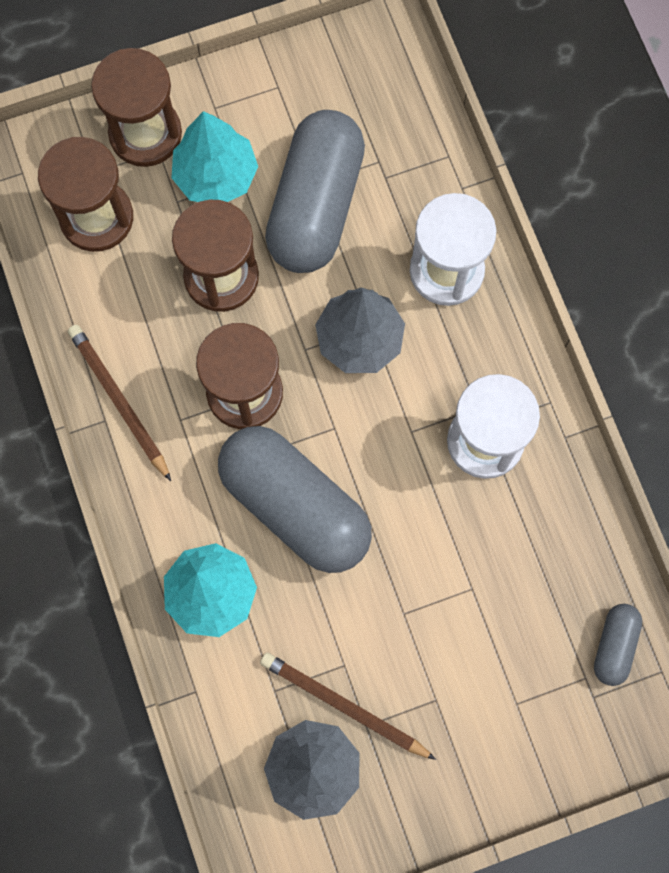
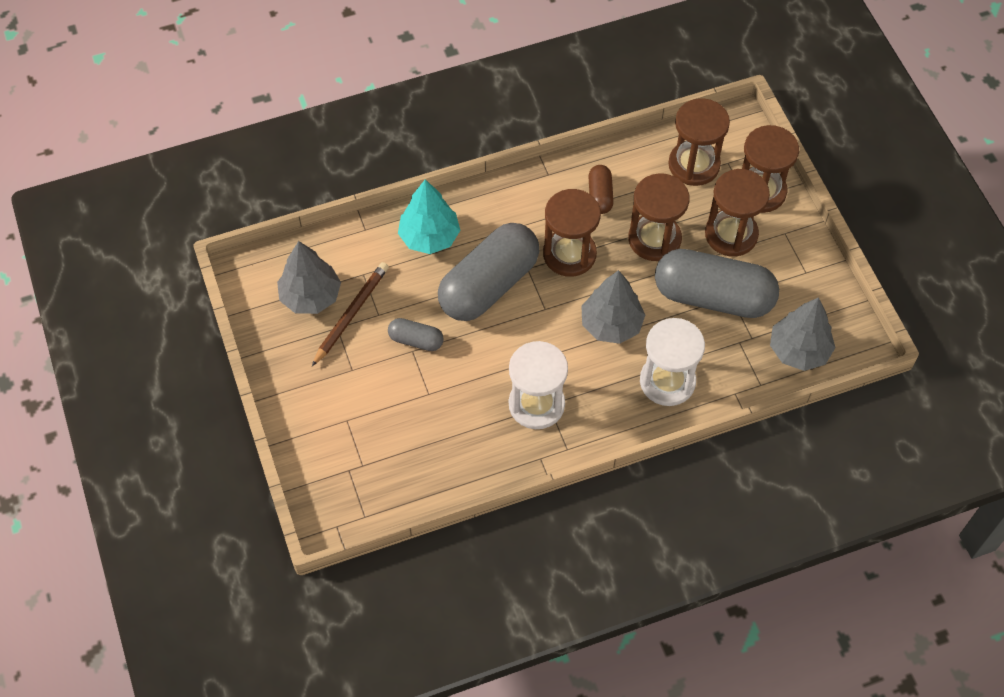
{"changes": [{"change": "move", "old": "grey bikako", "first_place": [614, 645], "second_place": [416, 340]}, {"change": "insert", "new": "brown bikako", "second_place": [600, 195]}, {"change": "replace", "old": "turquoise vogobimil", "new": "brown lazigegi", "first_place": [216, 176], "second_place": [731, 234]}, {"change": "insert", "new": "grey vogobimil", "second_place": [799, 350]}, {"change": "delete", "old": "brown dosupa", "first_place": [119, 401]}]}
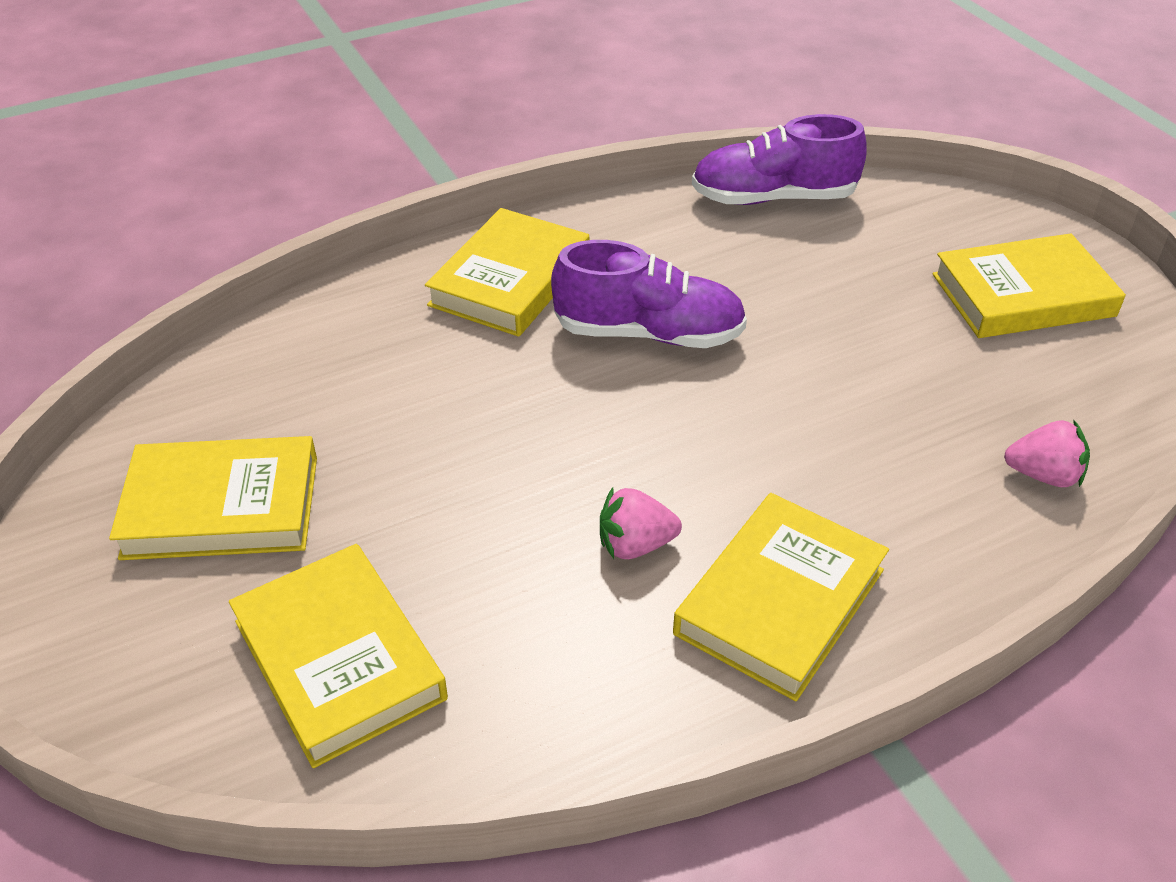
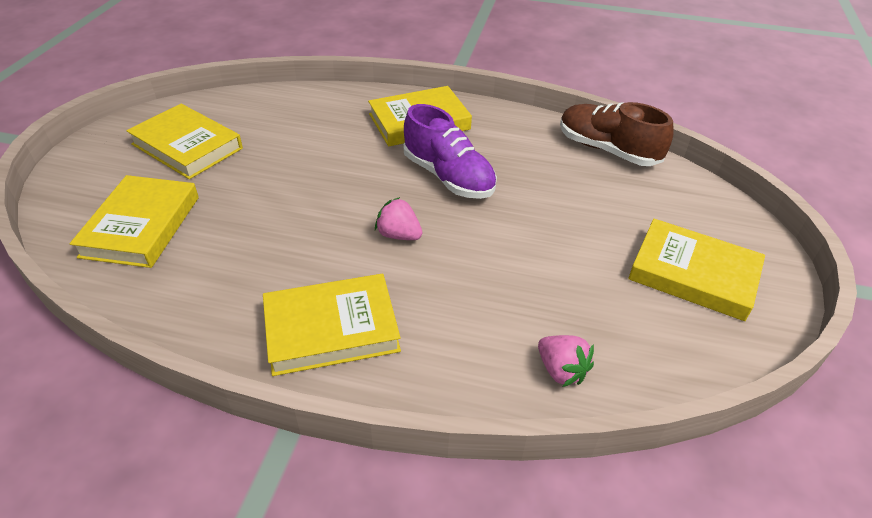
{"changes": [{"change": "move", "old": "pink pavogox", "first_place": [635, 545], "second_place": [399, 235]}, {"change": "recolor", "old": "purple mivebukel", "new": "brown mivebukel", "first_place": [773, 198], "second_place": [607, 150]}]}
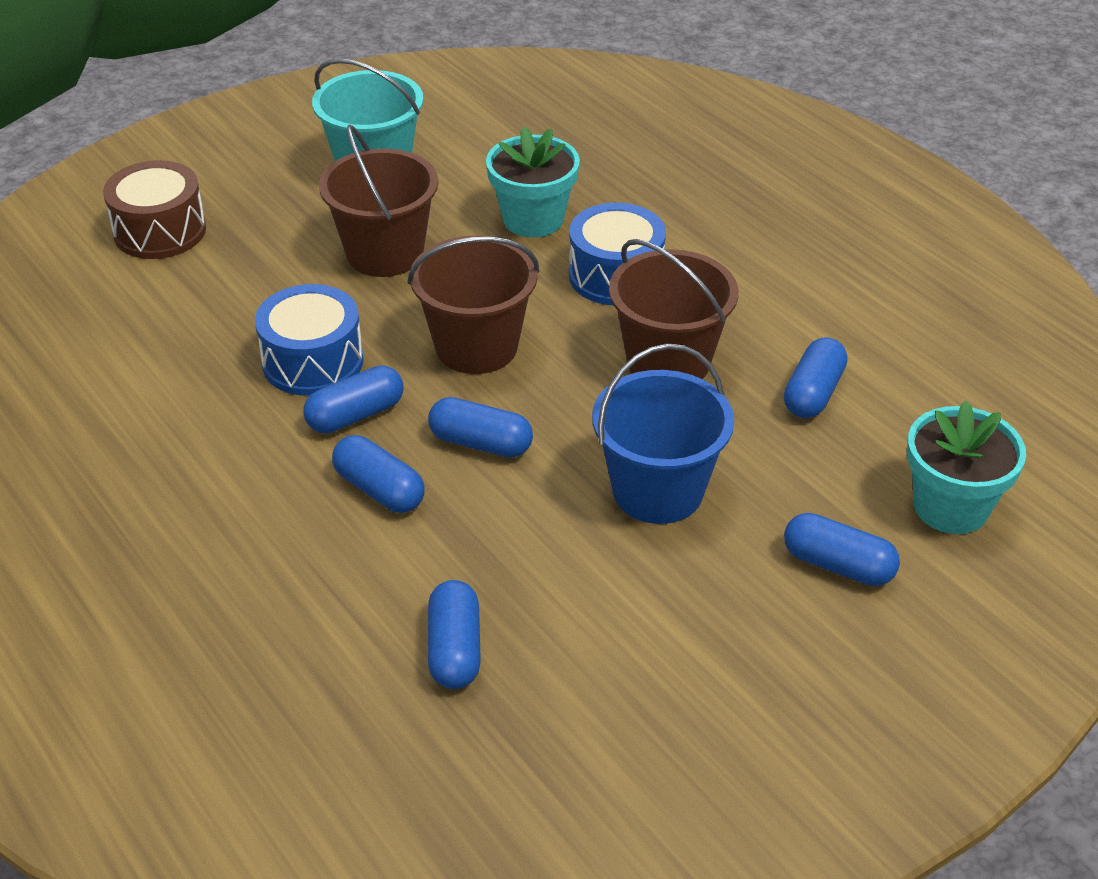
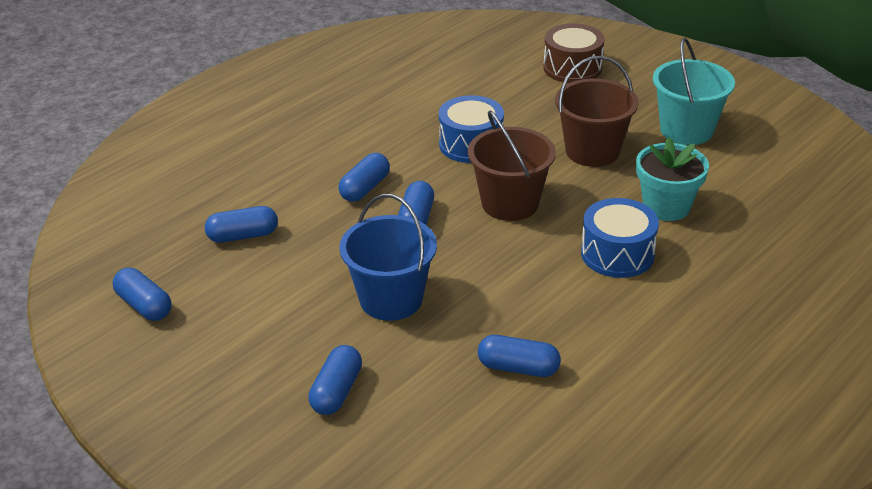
{"changes": [{"change": "move", "old": "blue bikako", "first_place": [355, 415], "second_place": [144, 306]}, {"change": "delete", "old": "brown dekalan", "first_place": [668, 362]}, {"change": "delete", "old": "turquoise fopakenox", "first_place": [950, 507]}]}
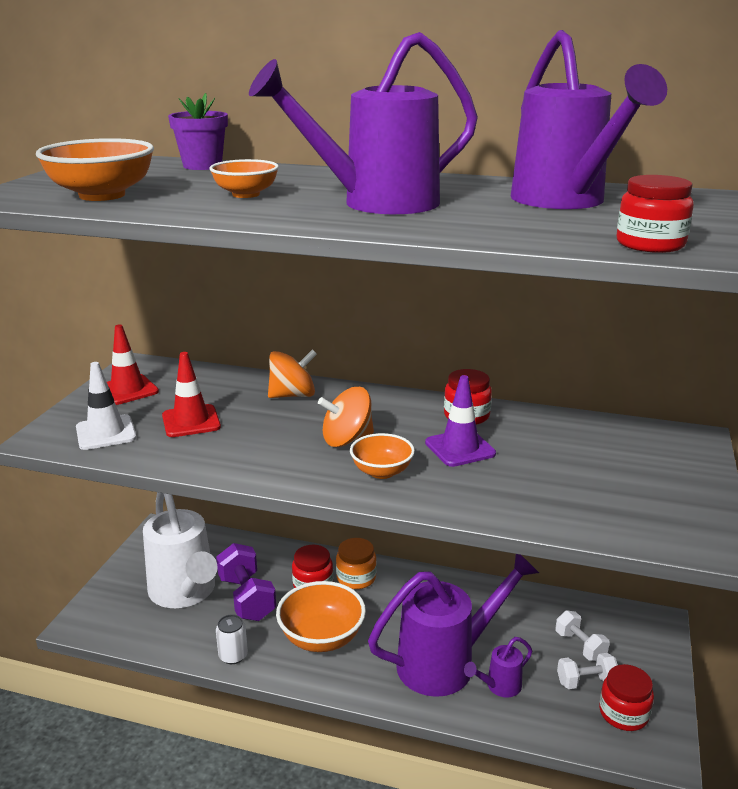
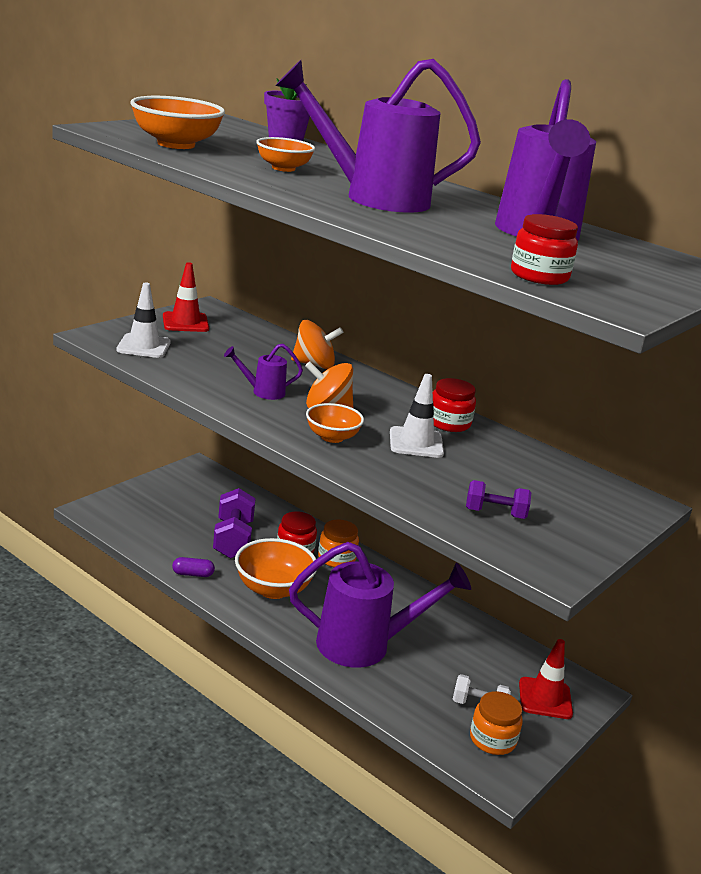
{"changes": [{"change": "replace", "old": "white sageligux", "new": "purple bikako", "first_place": [233, 656], "second_place": [193, 574]}, {"change": "move", "old": "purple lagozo", "first_place": [499, 686], "second_place": [263, 392]}, {"change": "recolor", "old": "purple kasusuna", "new": "white kasusuna", "first_place": [460, 448], "second_place": [416, 443]}, {"change": "insert", "new": "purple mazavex", "second_place": [495, 513]}, {"change": "recolor", "old": "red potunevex", "new": "orange potunevex", "first_place": [623, 713], "second_place": [492, 739]}, {"change": "move", "old": "red kasusuna", "first_place": [191, 421], "second_place": [545, 698]}, {"change": "delete", "old": "white lagozo", "first_place": [185, 593]}, {"change": "delete", "old": "white mazavex", "first_place": [580, 646]}]}
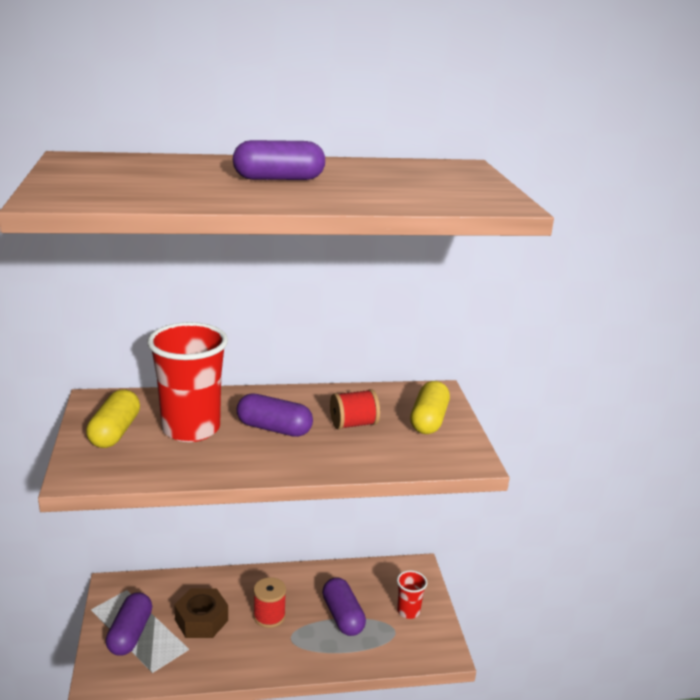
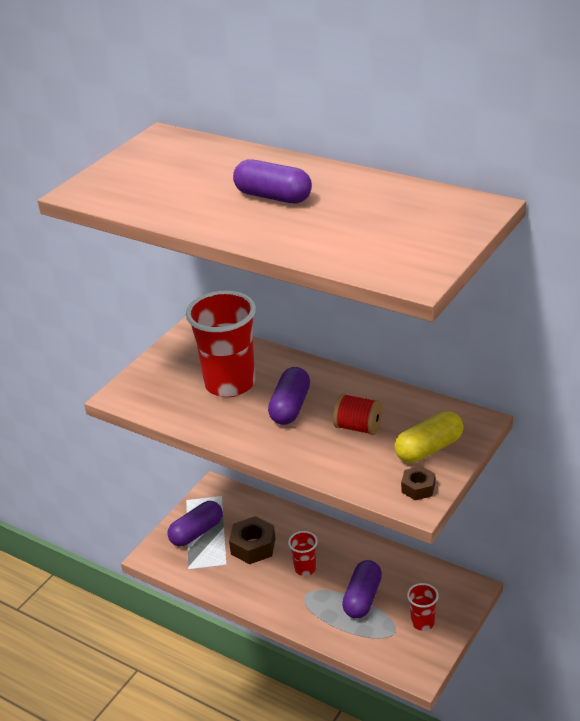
{"changes": [{"change": "rotate", "old": "purple bikako", "first_place": [274, 428], "second_place": [290, 407], "degrees": 45}, {"change": "replace", "old": "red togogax", "new": "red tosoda", "first_place": [269, 616], "second_place": [305, 568]}, {"change": "insert", "new": "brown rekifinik", "second_place": [418, 488]}, {"change": "delete", "old": "yellow bikako", "first_place": [115, 432]}]}
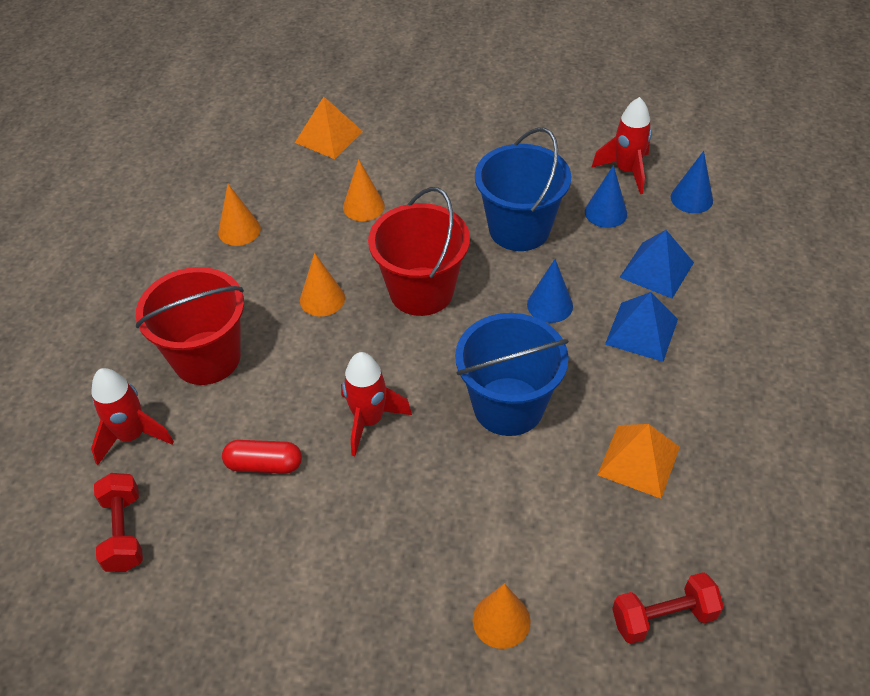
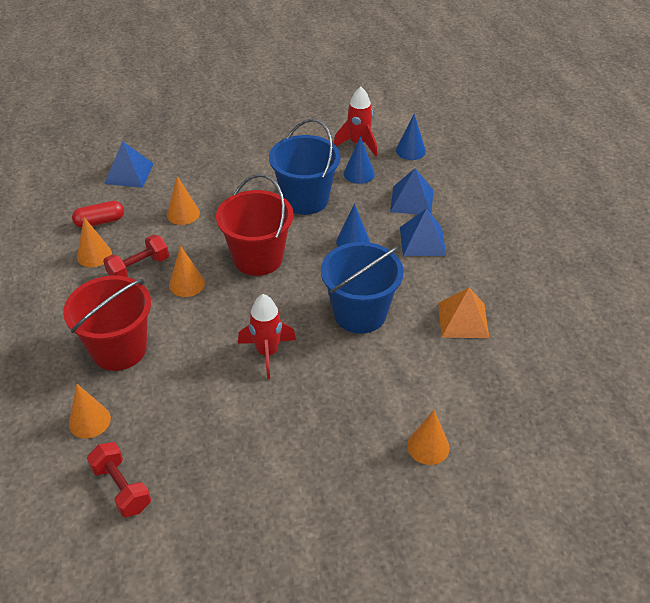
{"changes": [{"change": "replace", "old": "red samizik", "new": "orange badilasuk", "first_place": [132, 436], "second_place": [89, 421]}, {"change": "move", "old": "red bikako", "first_place": [264, 464], "second_place": [100, 221]}, {"change": "move", "old": "red mazavex", "first_place": [663, 617], "second_place": [138, 268]}, {"change": "recolor", "old": "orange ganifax", "new": "blue ganifax", "first_place": [329, 136], "second_place": [129, 173]}]}
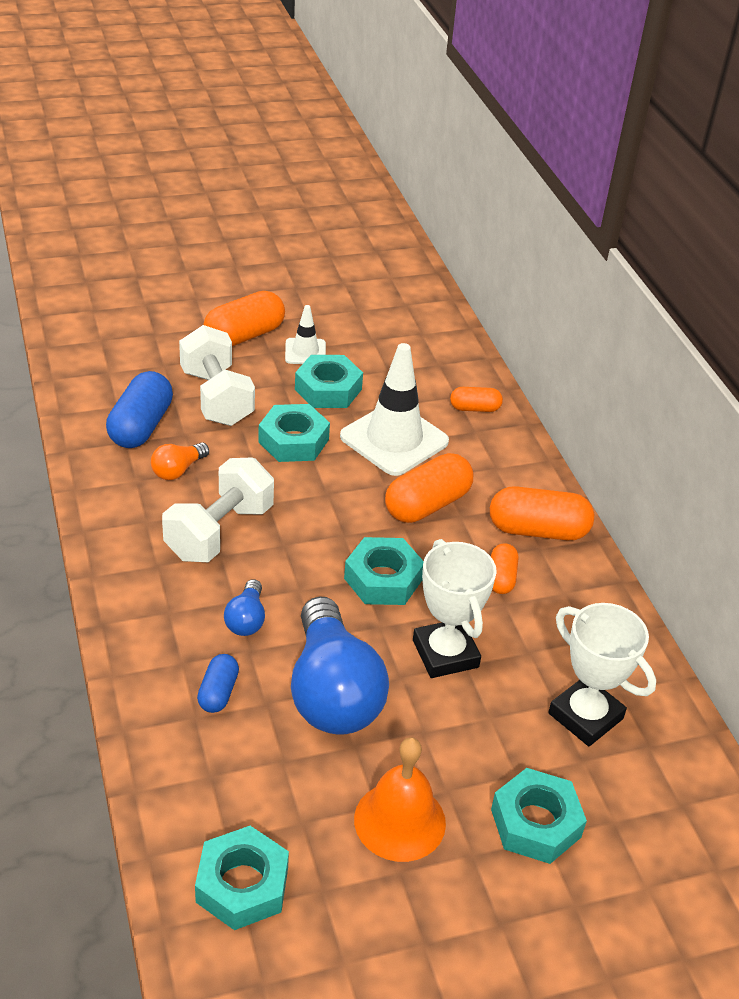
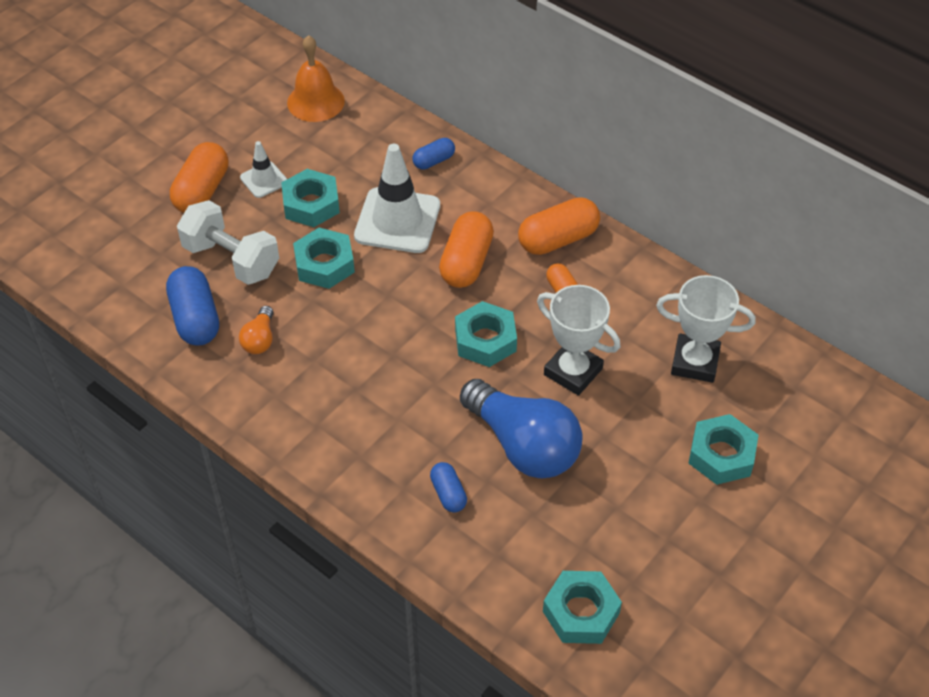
{"changes": [{"change": "move", "old": "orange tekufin", "first_place": [399, 821], "second_place": [315, 101]}, {"change": "recolor", "old": "orange bikako", "new": "blue bikako", "first_place": [475, 408], "second_place": [434, 161]}, {"change": "delete", "old": "white mazavex", "first_place": [219, 532]}, {"change": "delete", "old": "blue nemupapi", "first_place": [246, 619]}]}
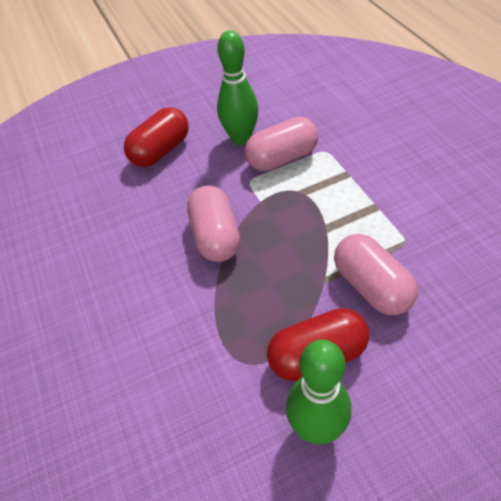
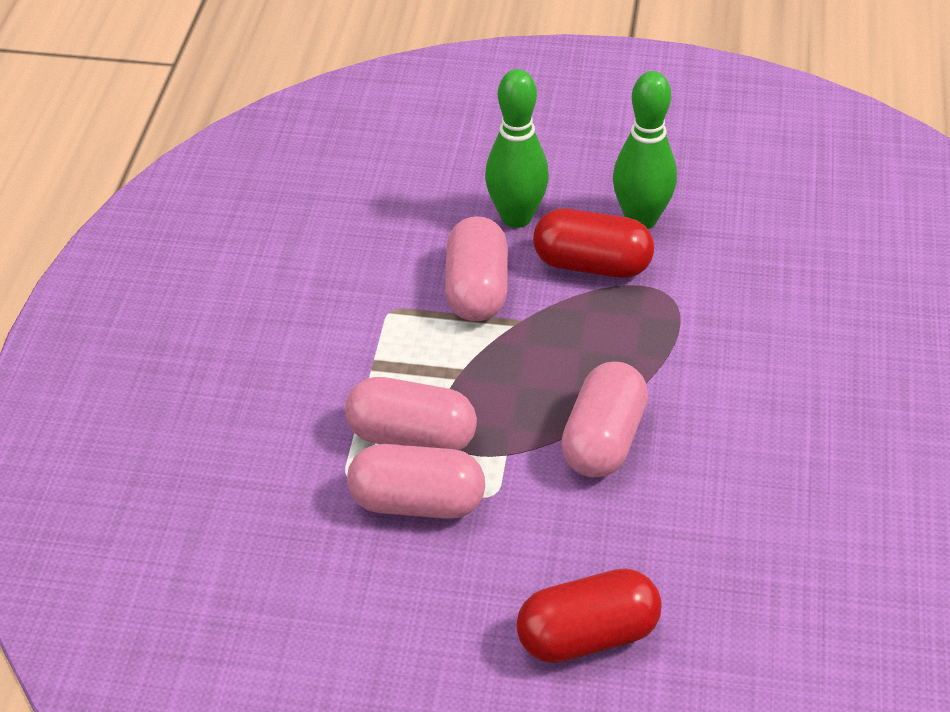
{"changes": [{"change": "insert", "new": "pink bikako", "second_place": [412, 437]}, {"change": "move", "old": "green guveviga", "first_place": [241, 138], "second_place": [516, 217]}]}
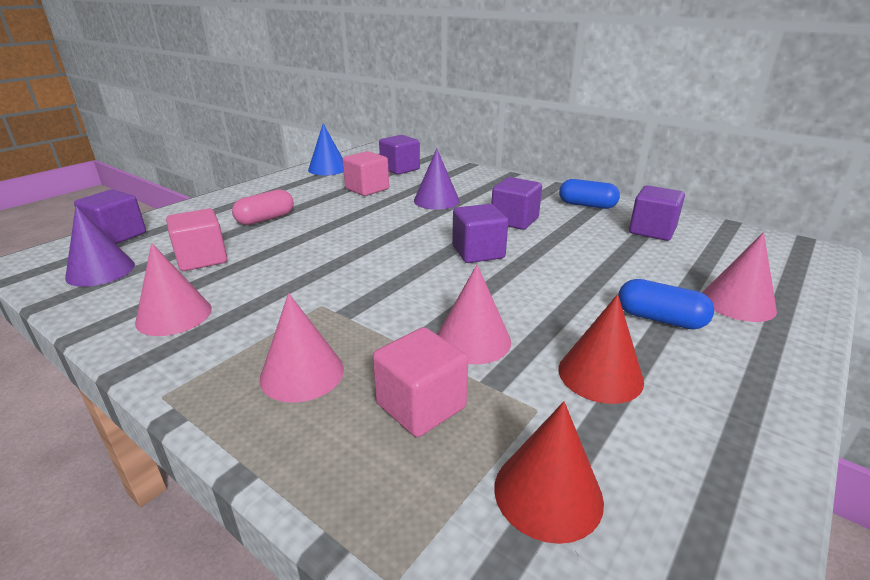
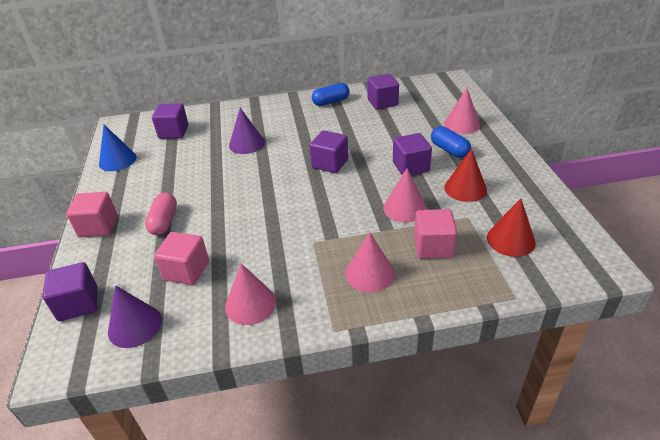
{"changes": [{"change": "move", "old": "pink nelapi", "first_place": [367, 189], "second_place": [98, 226]}, {"change": "move", "old": "purple nelapi", "first_place": [514, 220], "second_place": [411, 167]}, {"change": "rotate", "old": "blue bikako", "first_place": [660, 319], "second_place": [449, 150], "degrees": 75}]}
